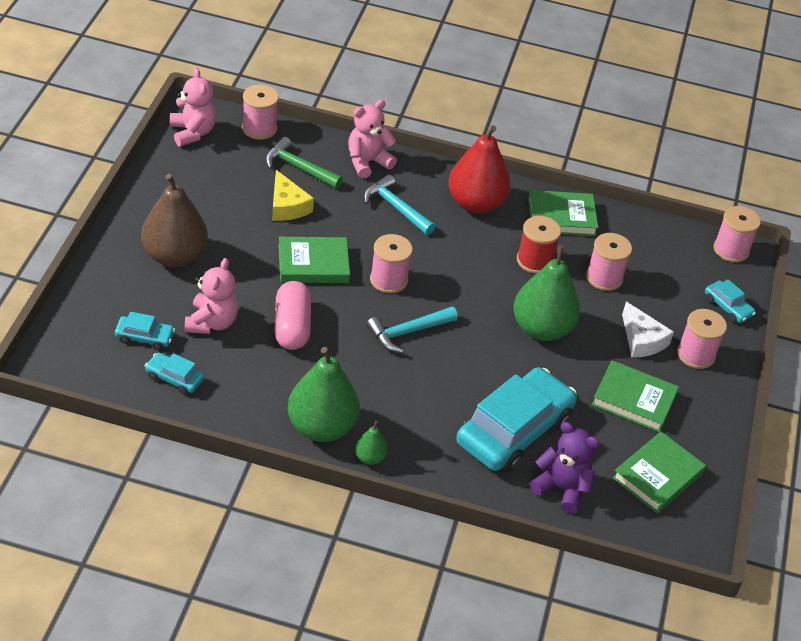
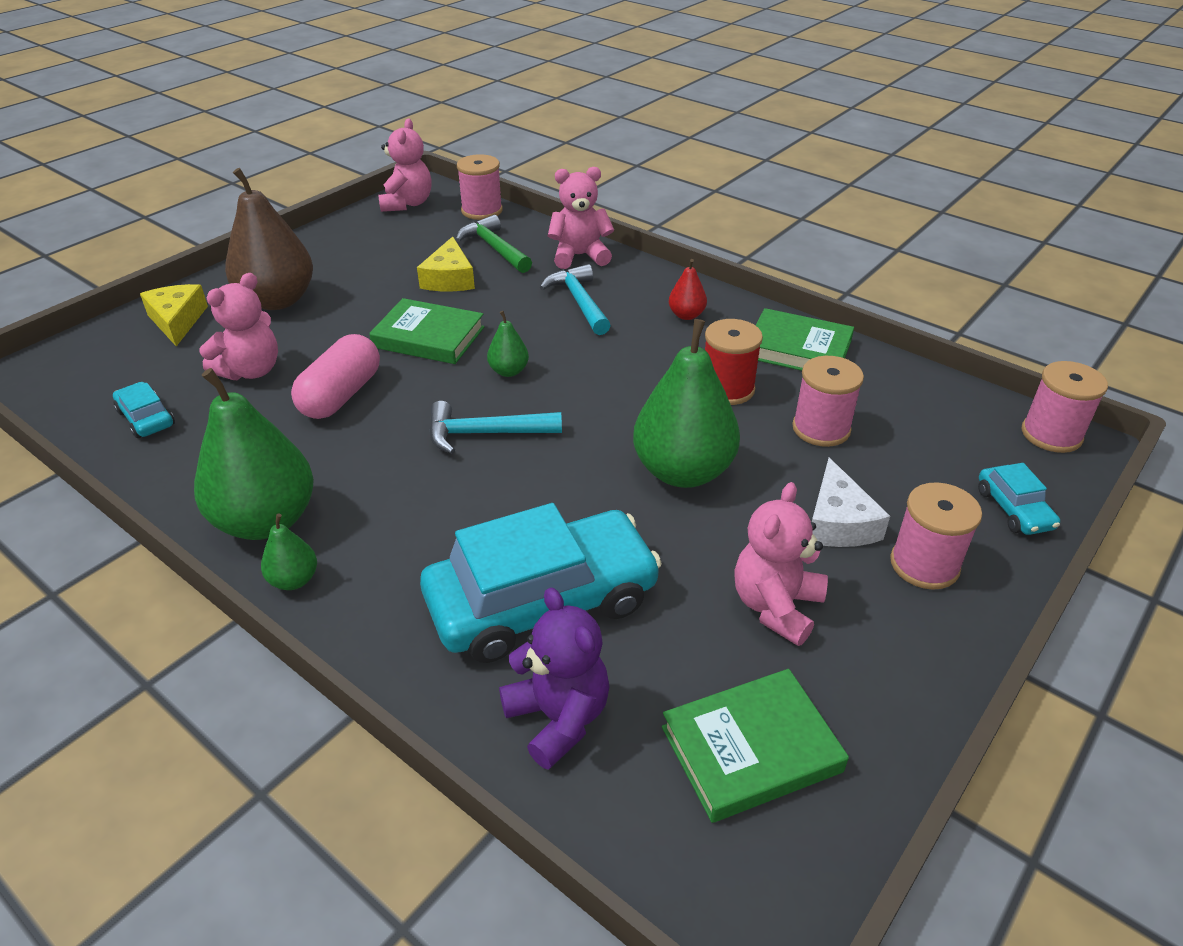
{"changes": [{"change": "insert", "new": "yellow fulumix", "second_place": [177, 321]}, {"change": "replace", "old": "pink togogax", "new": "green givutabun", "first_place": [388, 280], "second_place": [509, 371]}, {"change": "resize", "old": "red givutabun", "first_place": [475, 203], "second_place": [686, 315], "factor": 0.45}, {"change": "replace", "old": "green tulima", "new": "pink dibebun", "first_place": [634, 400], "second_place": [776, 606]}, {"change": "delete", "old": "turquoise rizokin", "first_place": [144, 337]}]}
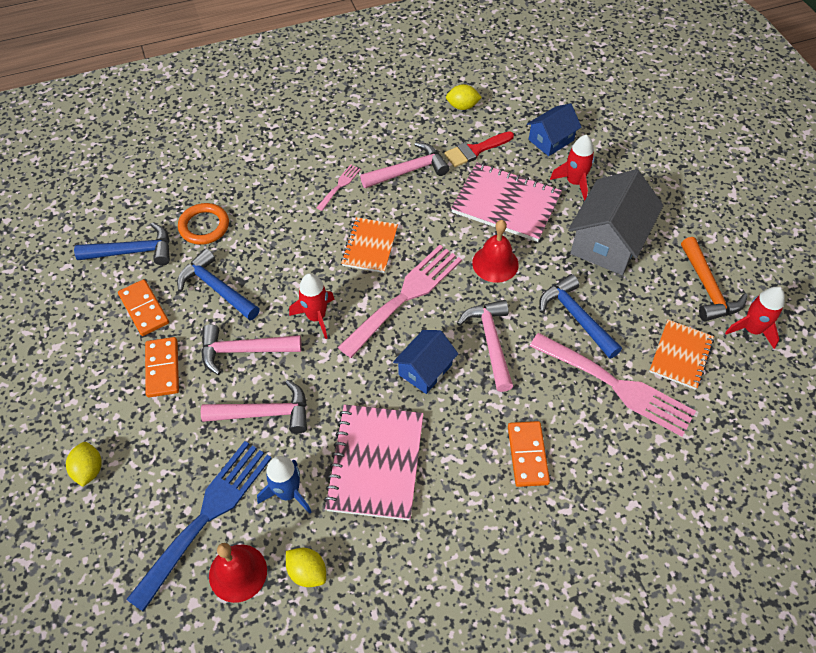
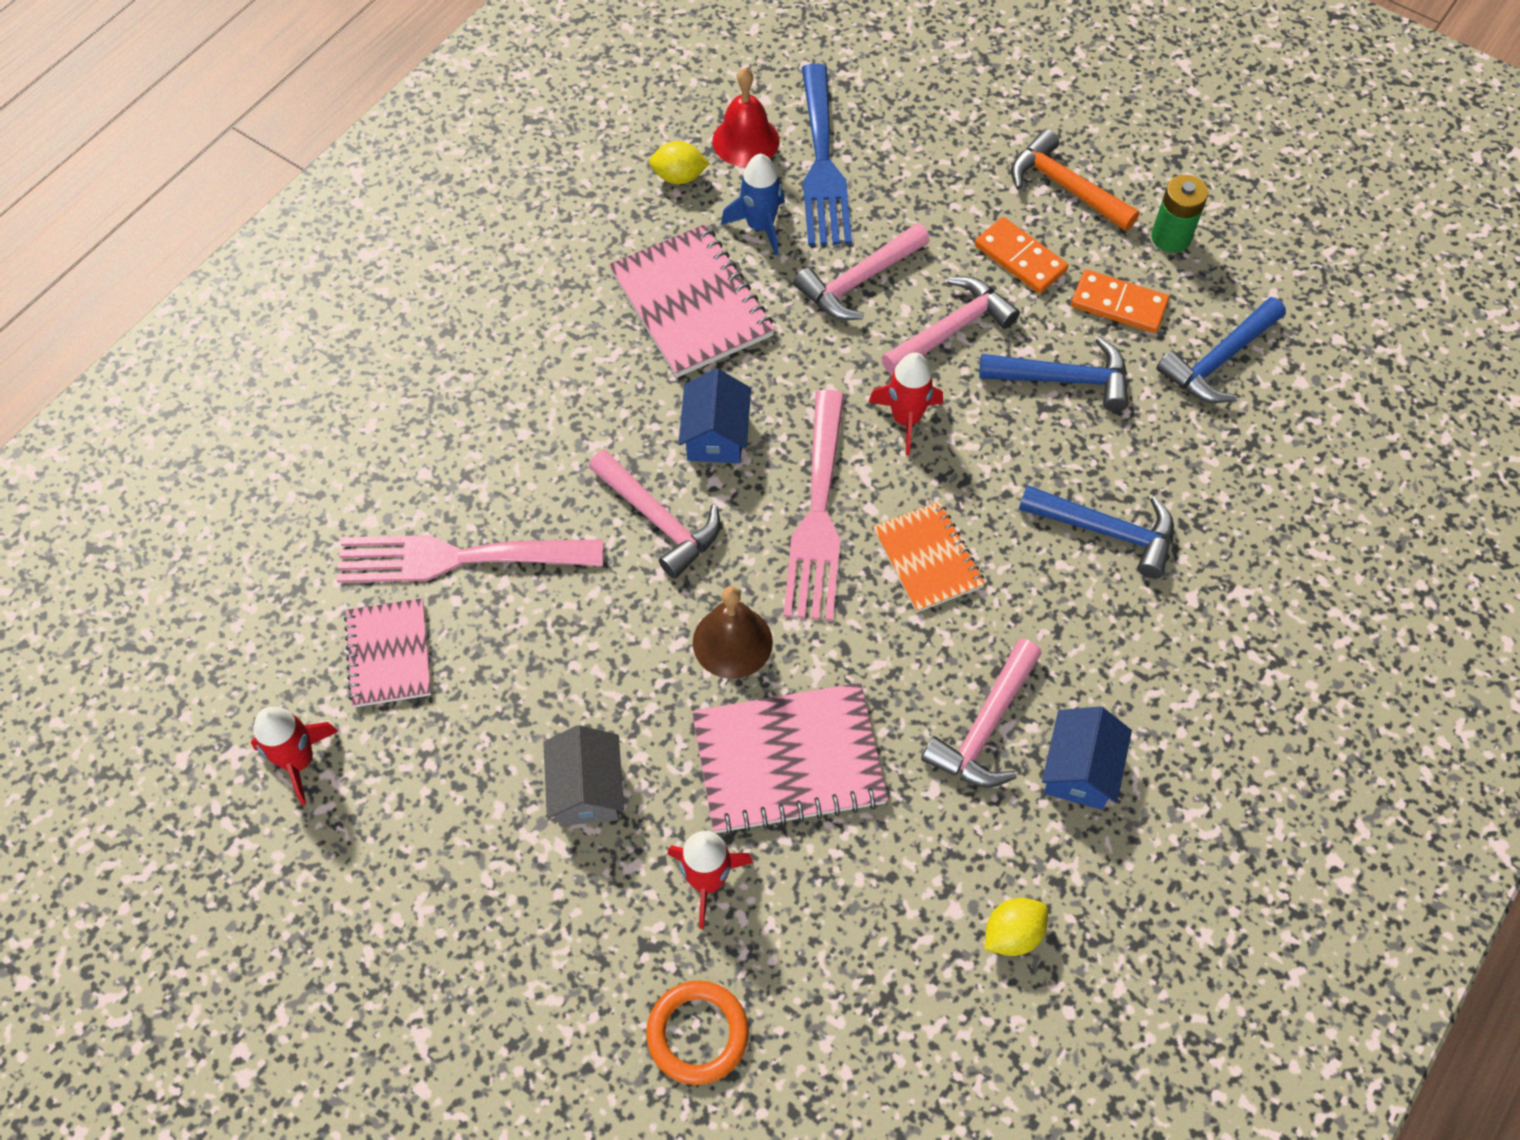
{"changes": [{"change": "recolor", "old": "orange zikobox", "new": "pink zikobox", "first_place": [681, 355], "second_place": [389, 654]}, {"change": "resize", "old": "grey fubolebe", "first_place": [608, 241], "second_place": [587, 789], "factor": 0.58}, {"change": "move", "old": "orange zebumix", "first_place": [204, 226], "second_place": [697, 1033]}, {"change": "recolor", "old": "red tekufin", "new": "brown tekufin", "first_place": [495, 263], "second_place": [732, 642]}, {"change": "move", "old": "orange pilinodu", "first_place": [707, 288], "second_place": [1065, 187]}, {"change": "move", "old": "blue pilinodu", "first_place": [576, 317], "second_place": [1106, 531]}, {"change": "move", "old": "blue fubolebe", "first_place": [551, 140], "second_place": [1080, 770]}, {"change": "insert", "new": "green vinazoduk", "second_place": [1171, 237]}, {"change": "delete", "old": "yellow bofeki", "first_place": [89, 470]}, {"change": "delete", "old": "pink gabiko", "first_place": [339, 186]}, {"change": "delete", "old": "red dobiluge", "first_place": [475, 150]}, {"change": "delete", "old": "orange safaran", "first_place": [528, 455]}]}
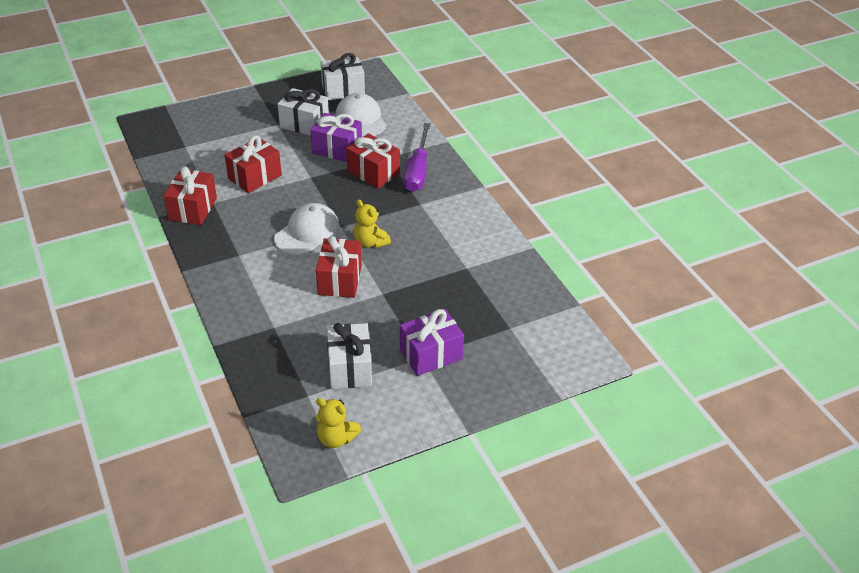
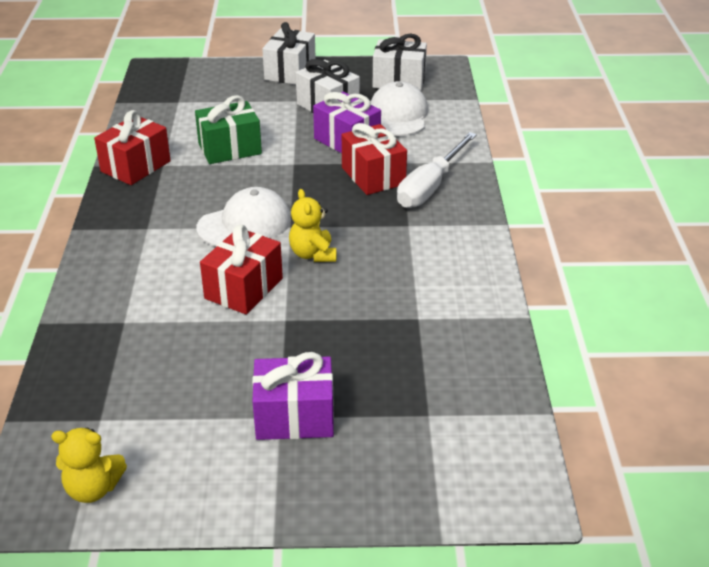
{"changes": [{"change": "rotate", "old": "yellow dibebun", "first_place": [336, 438], "second_place": [93, 489], "degrees": -45}, {"change": "recolor", "old": "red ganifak", "new": "green ganifak", "first_place": [255, 177], "second_place": [230, 149]}, {"change": "move", "old": "white ganifak", "first_place": [350, 368], "second_place": [290, 72]}, {"change": "recolor", "old": "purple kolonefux", "new": "white kolonefux", "first_place": [417, 171], "second_place": [430, 186]}]}
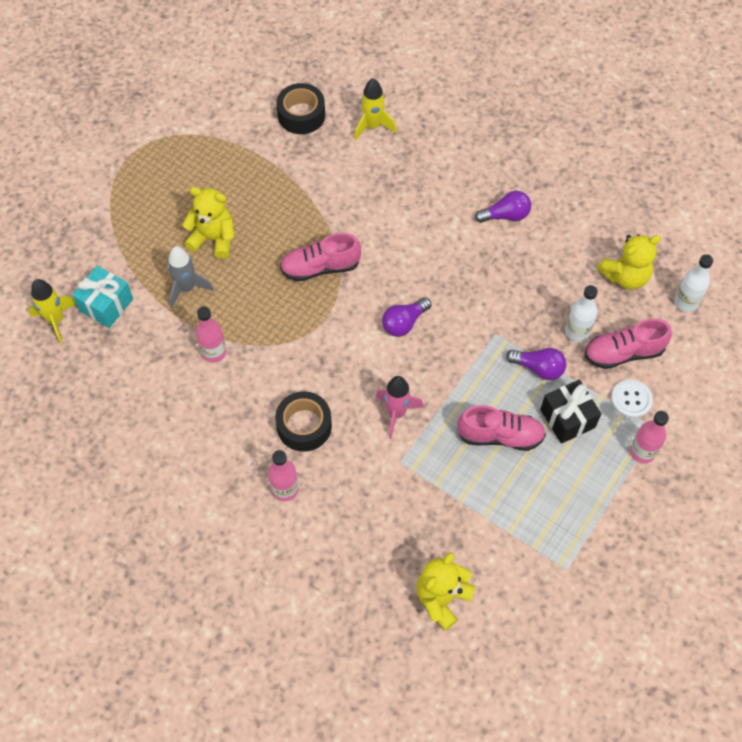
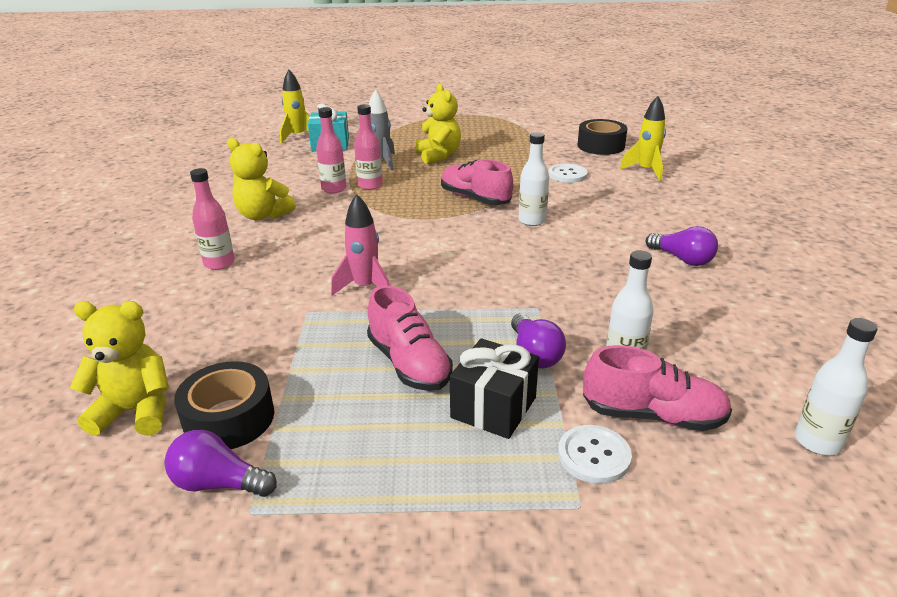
{"changes": [{"change": "move", "old": "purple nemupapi", "first_place": [404, 323], "second_place": [218, 483]}, {"change": "move", "old": "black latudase", "first_place": [304, 426], "second_place": [229, 418]}, {"change": "move", "old": "yellow dibebun", "first_place": [625, 276], "second_place": [263, 215]}, {"change": "move", "old": "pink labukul", "first_place": [642, 452], "second_place": [370, 185]}, {"change": "insert", "new": "white labukul", "second_place": [532, 221]}, {"change": "insert", "new": "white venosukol", "second_place": [567, 175]}, {"change": "rotate", "old": "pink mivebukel", "first_place": [623, 353], "second_place": [652, 415], "degrees": 150}]}
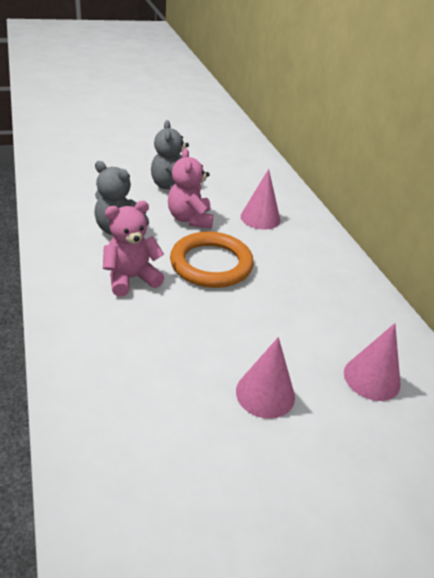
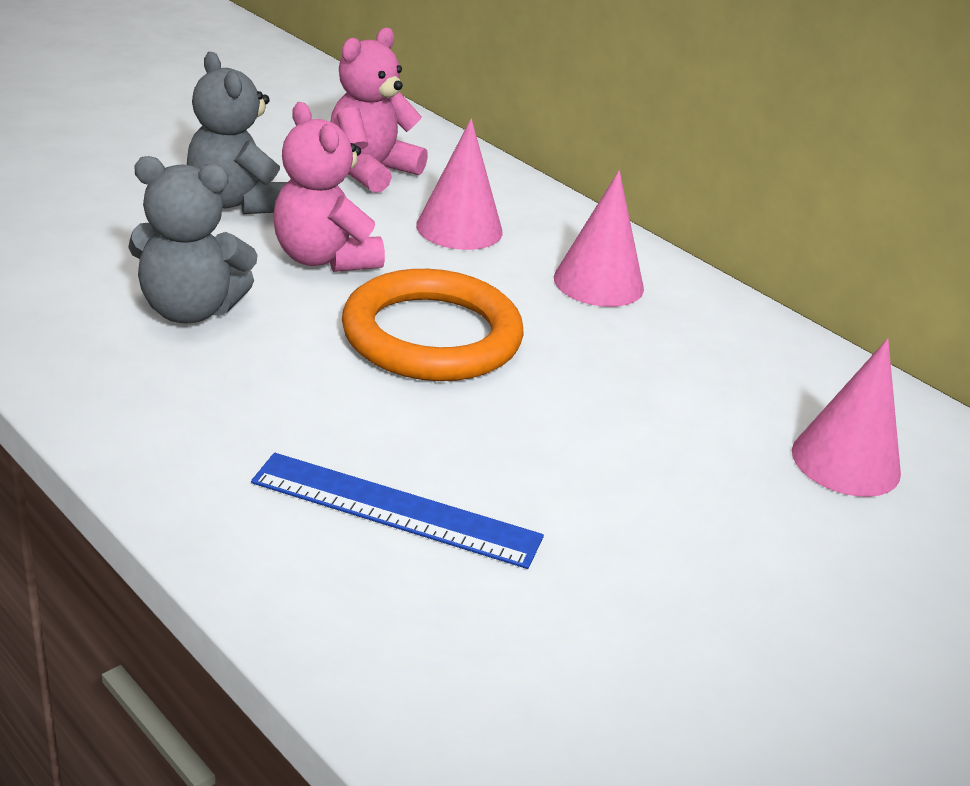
{"changes": [{"change": "insert", "new": "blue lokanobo", "second_place": [395, 510]}, {"change": "move", "old": "pink dibebun", "first_place": [131, 278], "second_place": [371, 171]}, {"change": "move", "old": "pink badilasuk", "first_place": [265, 393], "second_place": [598, 282]}]}
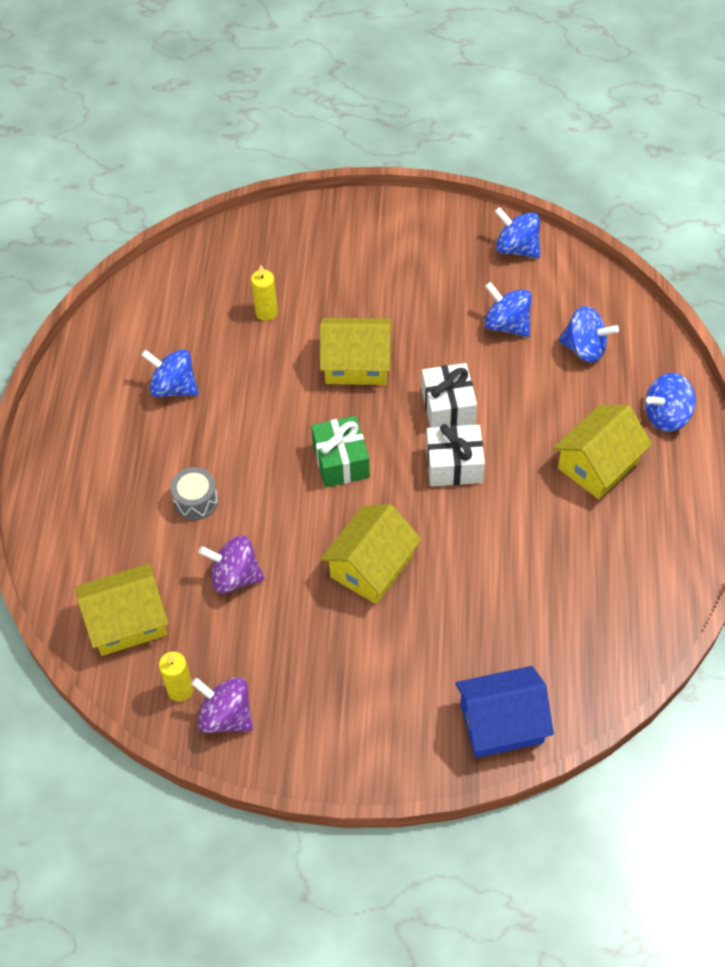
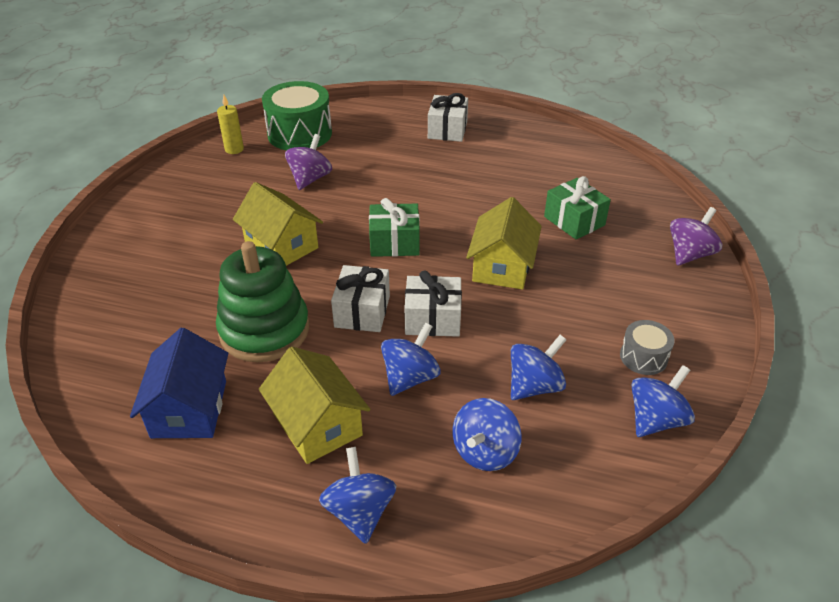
{"changes": [{"change": "move", "old": "blue fubolebe", "first_place": [501, 723], "second_place": [189, 409]}, {"change": "insert", "new": "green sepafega", "second_place": [264, 330]}, {"change": "replace", "old": "yellow fubolebe", "new": "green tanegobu", "first_place": [127, 621], "second_place": [299, 134]}, {"change": "move", "old": "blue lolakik", "first_place": [173, 387], "second_place": [410, 377]}, {"change": "insert", "new": "white ganifak", "second_place": [447, 130]}, {"change": "replace", "old": "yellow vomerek", "new": "green ganifak", "first_place": [266, 312], "second_place": [574, 221]}, {"change": "move", "old": "grey tanegobu", "first_place": [196, 501], "second_place": [643, 357]}, {"change": "move", "old": "purple lolakik", "first_place": [226, 716], "second_place": [689, 254]}]}
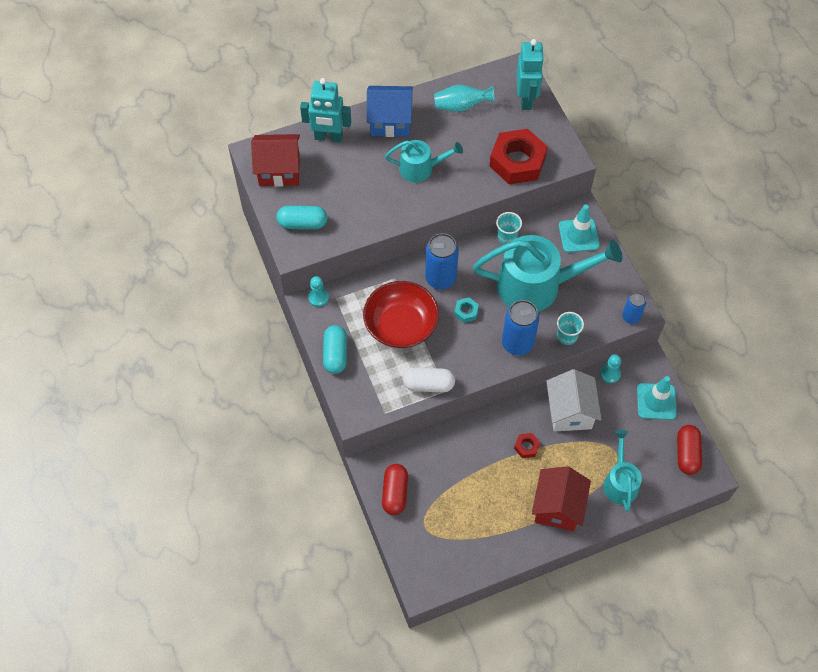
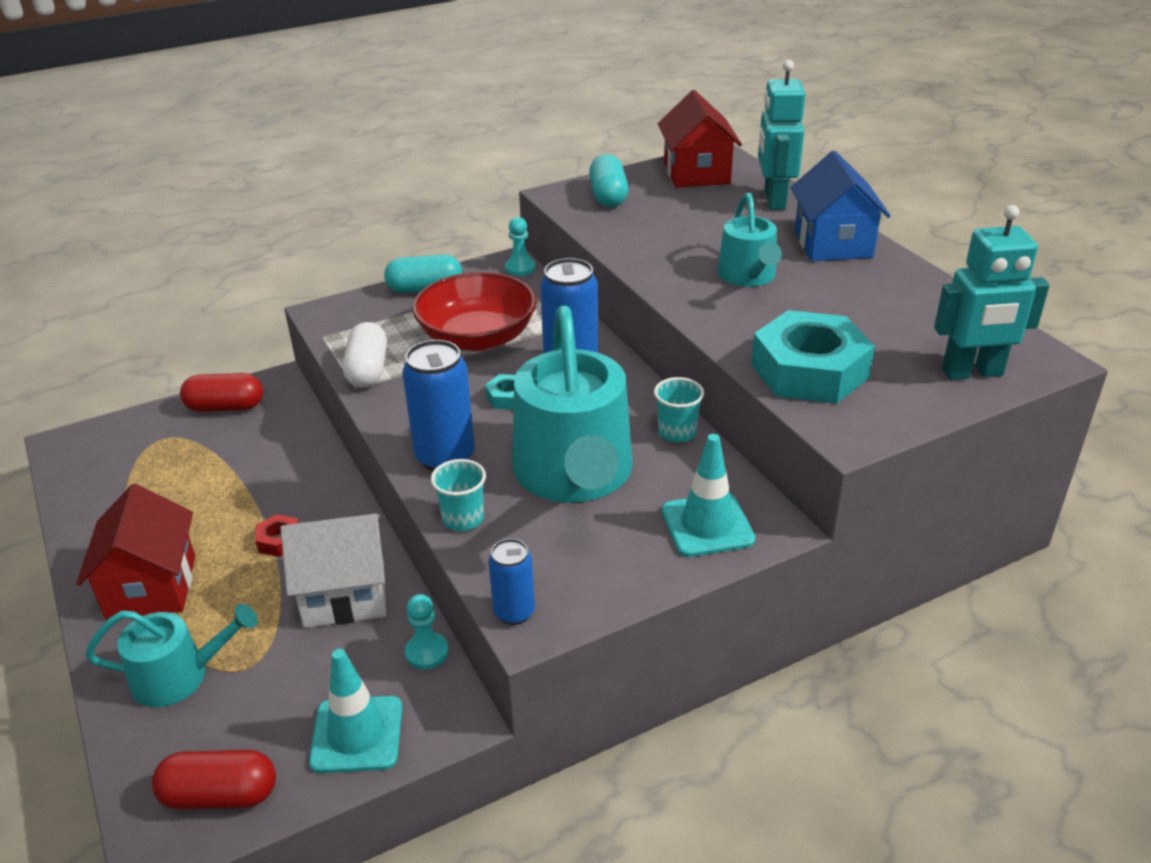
{"changes": [{"change": "rotate", "old": "red fubolebe", "first_place": [557, 507], "second_place": [151, 587], "degrees": 75}, {"change": "recolor", "old": "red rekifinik", "new": "turquoise rekifinik", "first_place": [517, 161], "second_place": [809, 371]}, {"change": "delete", "old": "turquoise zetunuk", "first_place": [461, 106]}]}
